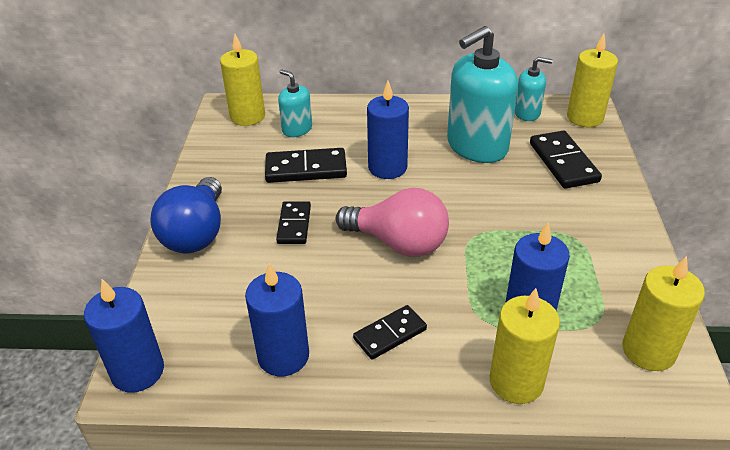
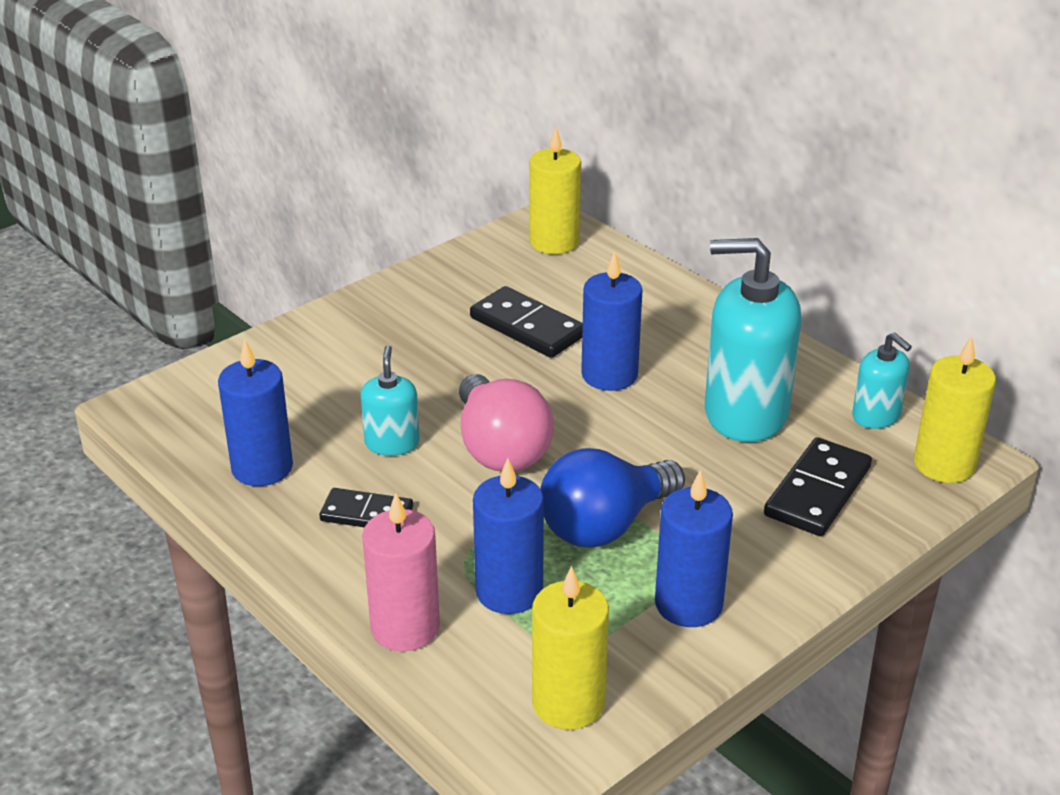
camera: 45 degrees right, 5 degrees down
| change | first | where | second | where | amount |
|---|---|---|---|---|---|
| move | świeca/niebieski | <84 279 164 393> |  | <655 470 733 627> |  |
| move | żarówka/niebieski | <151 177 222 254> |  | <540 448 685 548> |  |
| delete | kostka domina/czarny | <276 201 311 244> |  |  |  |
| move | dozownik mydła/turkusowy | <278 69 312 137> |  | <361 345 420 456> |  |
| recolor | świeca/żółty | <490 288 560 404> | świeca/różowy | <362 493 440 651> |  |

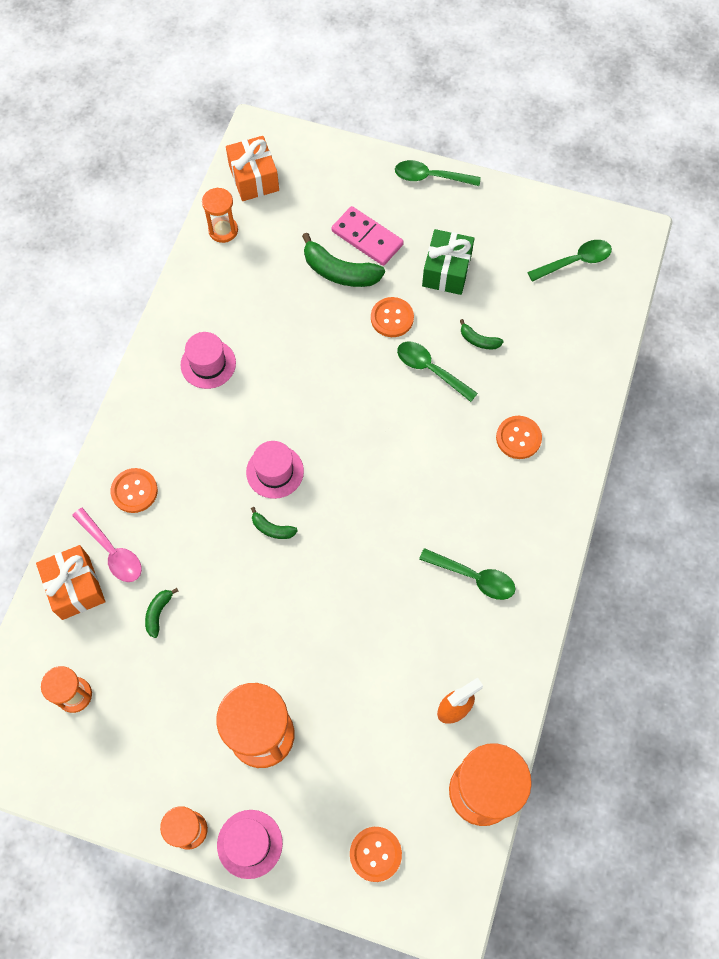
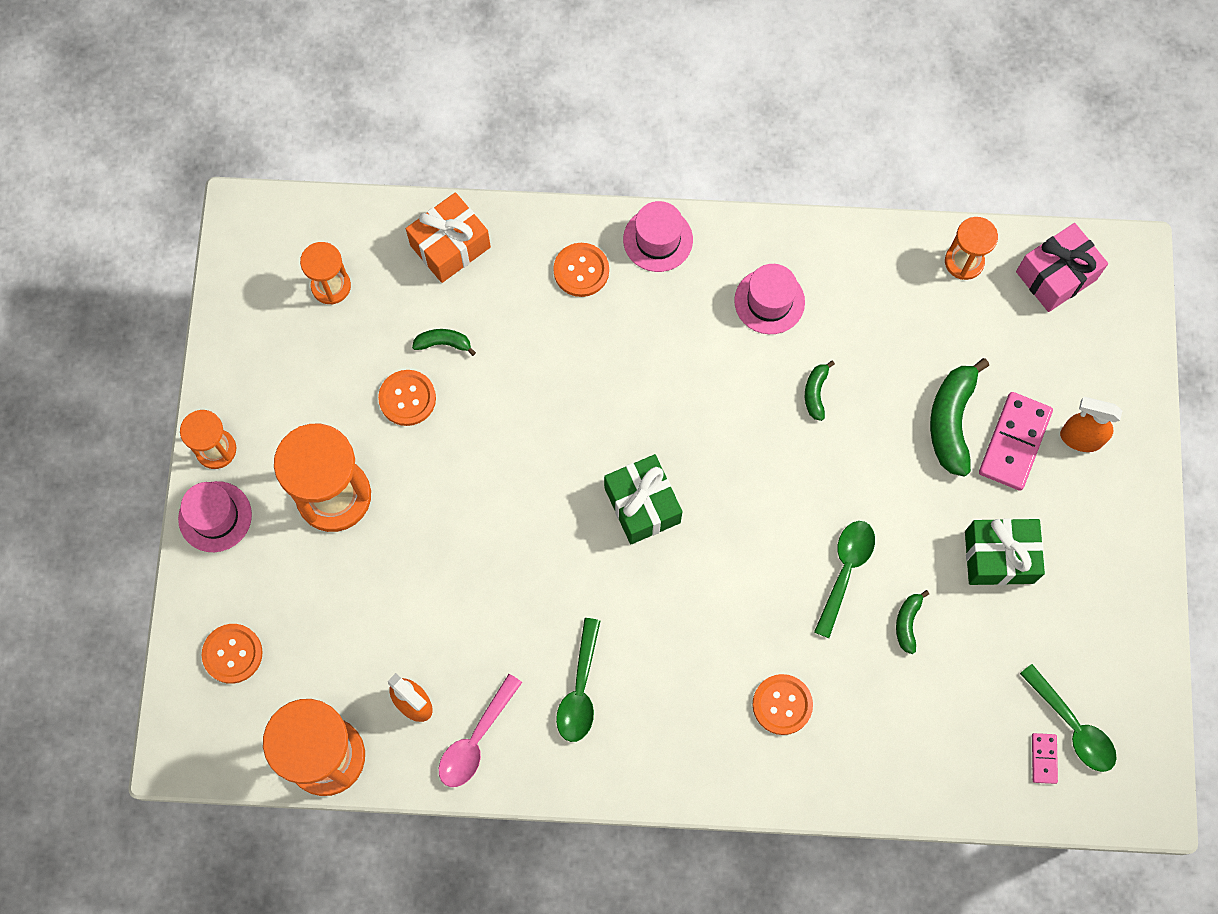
camera: 75 degrees right, 5 degrees up
| change | first | where | second | where | amount |
|---|---|---|---|---|---|
| move | łyżka/różowy | <72 508 142 582> |  | <439 674 522 787> |  |
| recolor | prezent/pomarańczowy | <226 136 279 201> | prezent/różowy | <1016 223 1108 312> |  |
| move | kapelusz/różowy | <246 441 304 499> |  | <623 201 693 272> |  |
| move | banan/zielony | <251 507 298 539> |  | <805 360 835 421> |  |
| move | guzik/pomarańczowy | <371 297 414 337> |  | <378 370 436 426> |  |
| delete | łyżka/zielony | <395 160 481 186> |  |  |  |
| insert |  |  | prezent/zielony | <604 454 682 544> |  |
| insert |  |  | kostka domina/różowy | <1032 733 1058 784> |  |
| insert |  |  | spryskiwacz/pomarańczowy | <1060 397 1122 452> |  |

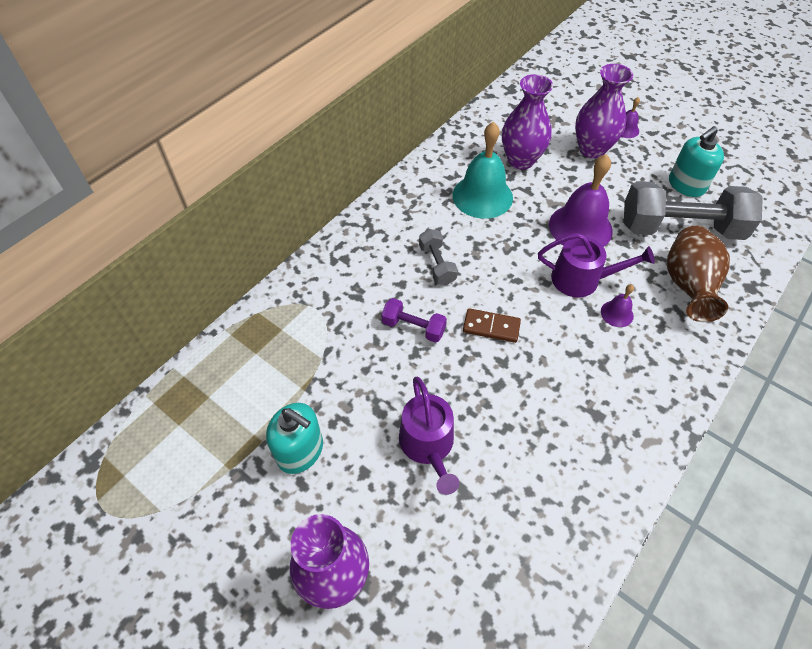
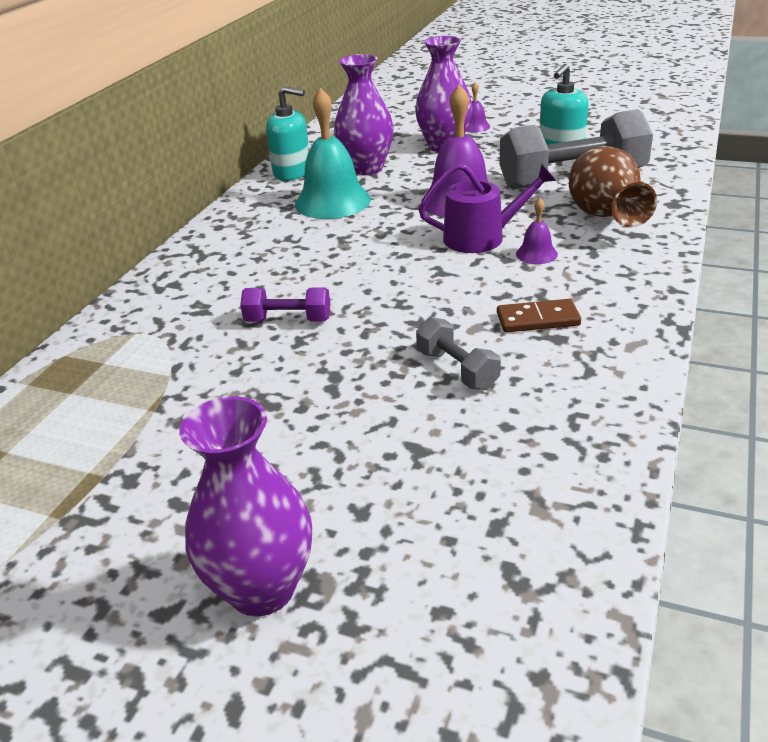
camera: 15 degrees left, 20 degrees down
| change | first | where | second | where | amount |
|---|---|---|---|---|---|
| move | dozownik mydła/turkusowy | <266 403 323 474> |  | <266 86 309 181> |  |
| delete | konewka/fioletowy | <399 377 459 495> |  |  |  |
| move | hantel/szary | <419 229 458 285> |  | <416 317 501 390> |  |
| move | kostka domina/brązowy | <463 308 521 343> |  | <497 299 581 332> |  |

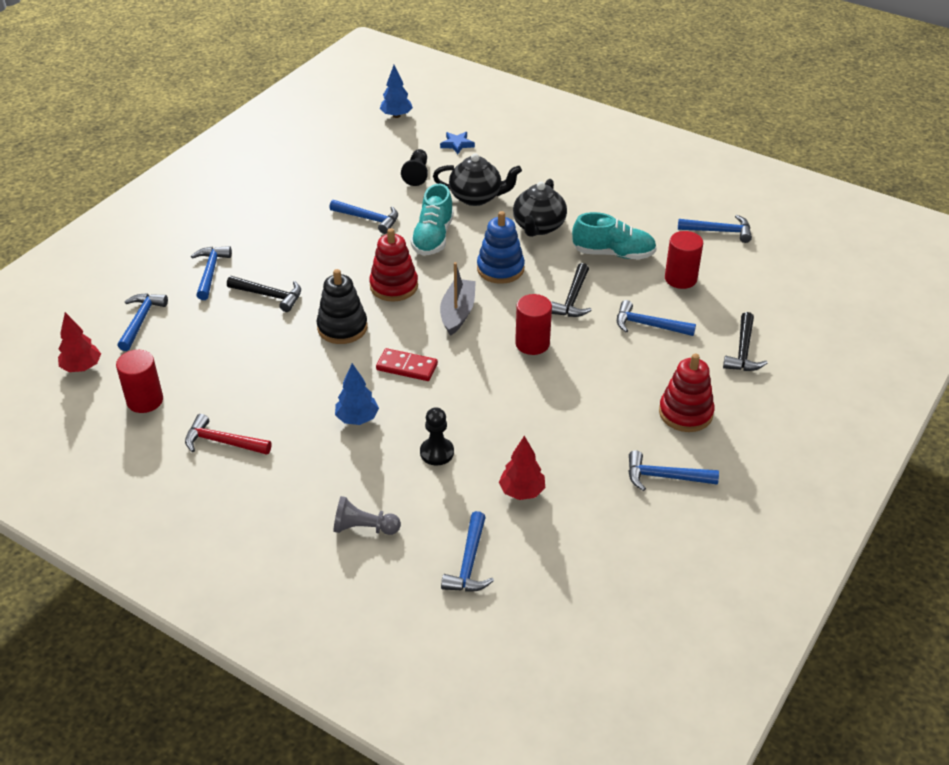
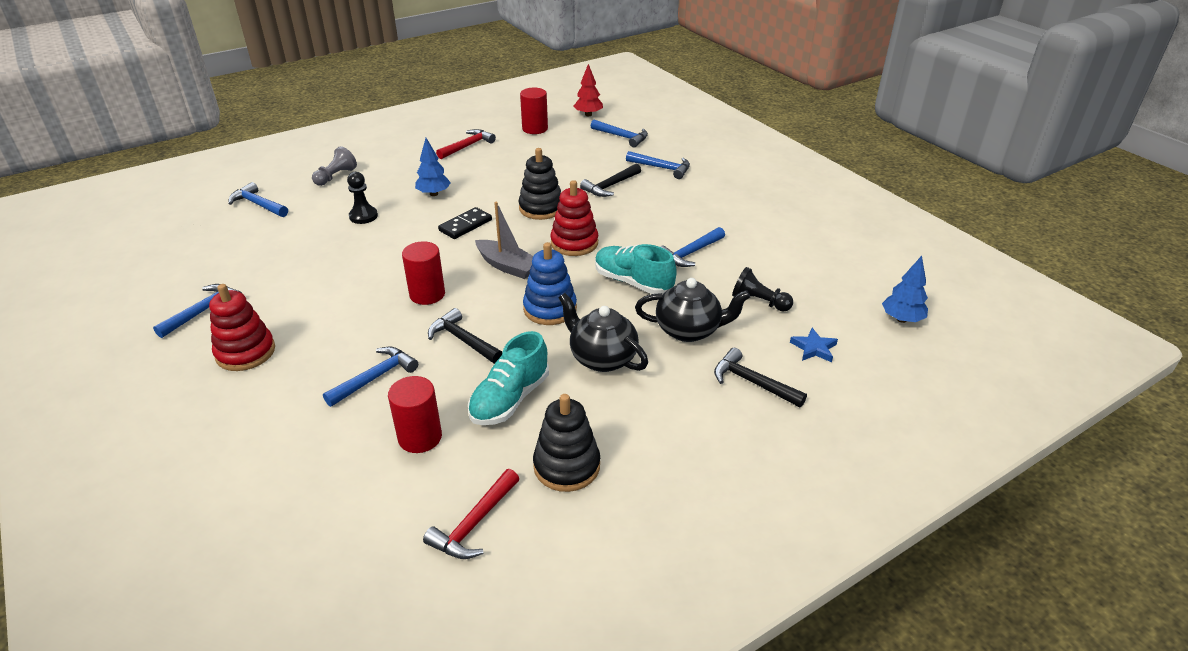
camera: 115 degrees right, 5 degrees down
| change | first | where | second | where | amount |
|---|---|---|---|---|---|
| recolor | kostka domina/czerwony | <376 348 438 381> | kostka domina/czarny | <438 207 492 239> |  |
| rotate | imbryk/czarny | <433 153 522 206> |  | <635 278 750 342> | 120 degrees counterclockwise |
| delete | drzewko/czerwony | <499 436 545 500> |  |  |  |
| recolor | młotek/niebieski | <678 215 752 243> | młotek/czerwony | <423 469 519 559> |  |
| move | młotek/czarny | <723 312 768 371> |  | <714 348 807 407> |  |
| insert |  |  | zabawka nakładanka/czarny | <533 394 600 492> |  |

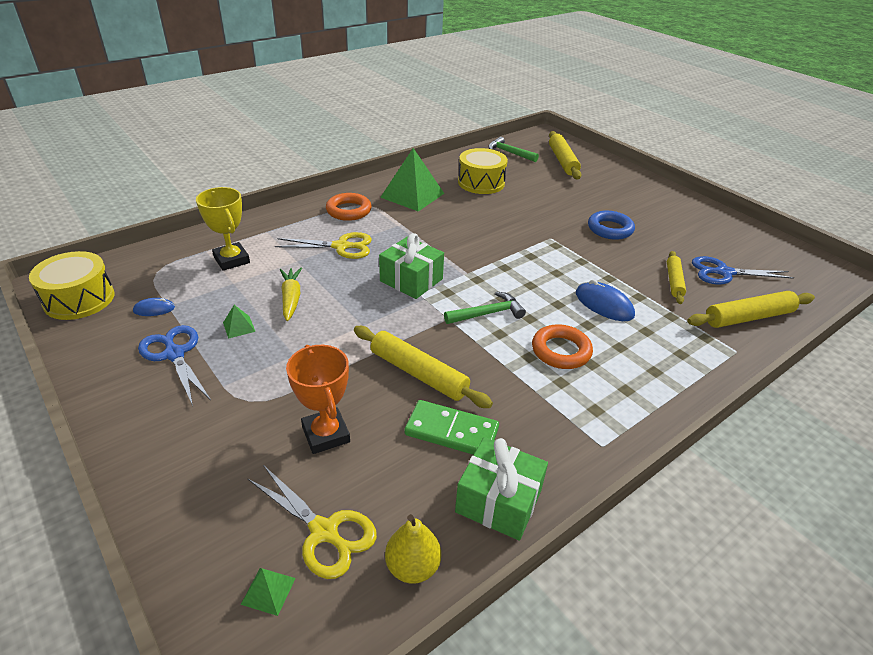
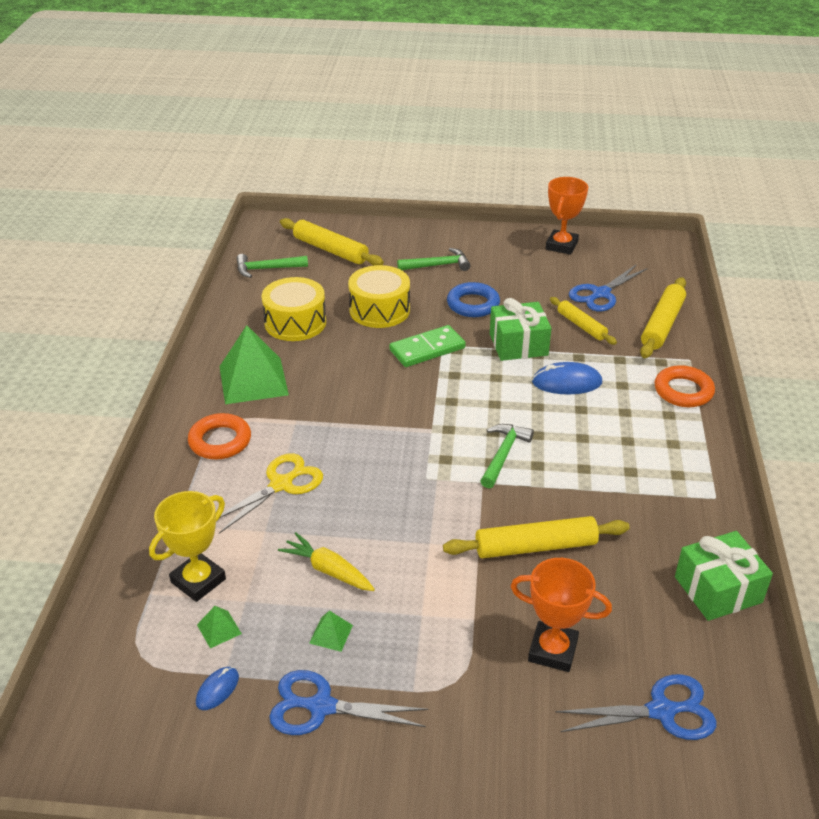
camera: 45 degrees left, 0 degrees up
| change | first | where | second | where | amount |
|---|---|---|---|---|---|
| move | bęben/żółty | <29 251 114 320> |  | <348 265 410 328> |  |
| rotate | puchar/żółty | <196 187 250 271> |  | <149 491 226 602> | 60 degrees counterclockwise |
| move | piramida/zielony | <241 568 296 616> |  | <197 606 242 648> |  |
| recolor | nożyczki/żółty | <247 465 377 579> | nożyczki/niebieski | <556 674 717 740> |  |
| move | prezent/zielony | <379 233 444 299> |  | <490 298 552 361> |  |
| delete | gruszka/żółty | <385 514 441 584> |  |  |  |
| move | kostka domina/zielony | <405 400 499 455> |  | <389 325 466 367> |  |
| move | pierścień/pomarańczowy | <532 324 593 369> |  | <654 365 715 407> |  |
| insert |  |  | młotek/zielony | <397 248 470 271> |  |
| insert |  |  | puchar/pomarańczowy | <546 177 588 255> |  |

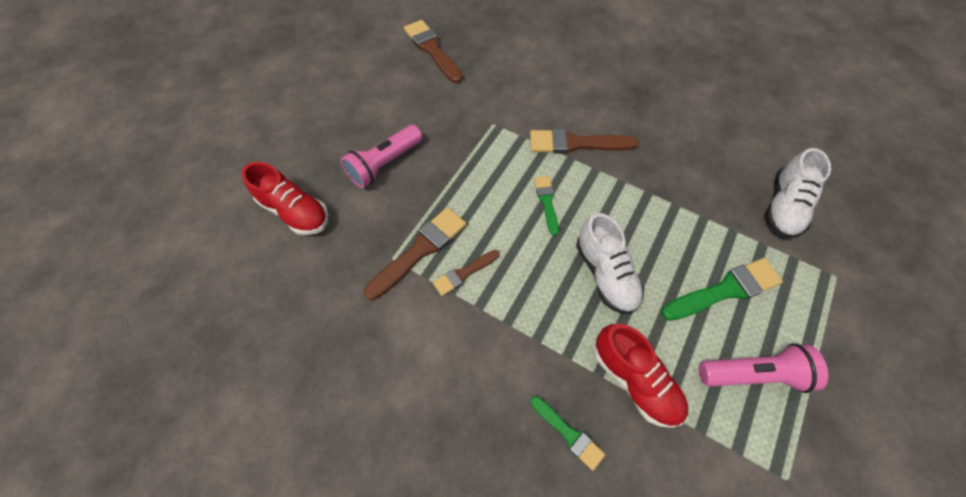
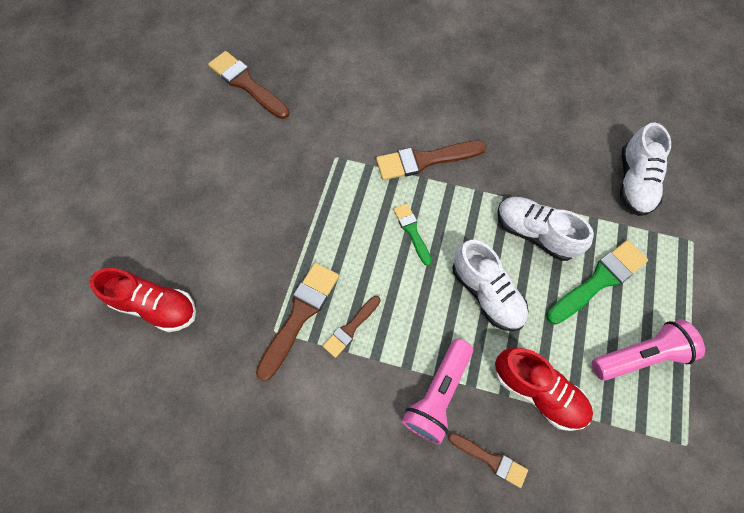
camera: 15 degrees left, 5 degrees up
| change | first | where | second | where | amount |
|---|---|---|---|---|---|
| move | latarka/różowy | <341 125 422 188> |  | <402 339 473 444> |  |
| recolor | pędzel/zielony | <530 396 605 471> | pędzel/brązowy | <448 433 528 488> |  |
| insert |  |  | but/biały | <497 197 594 261> |  |

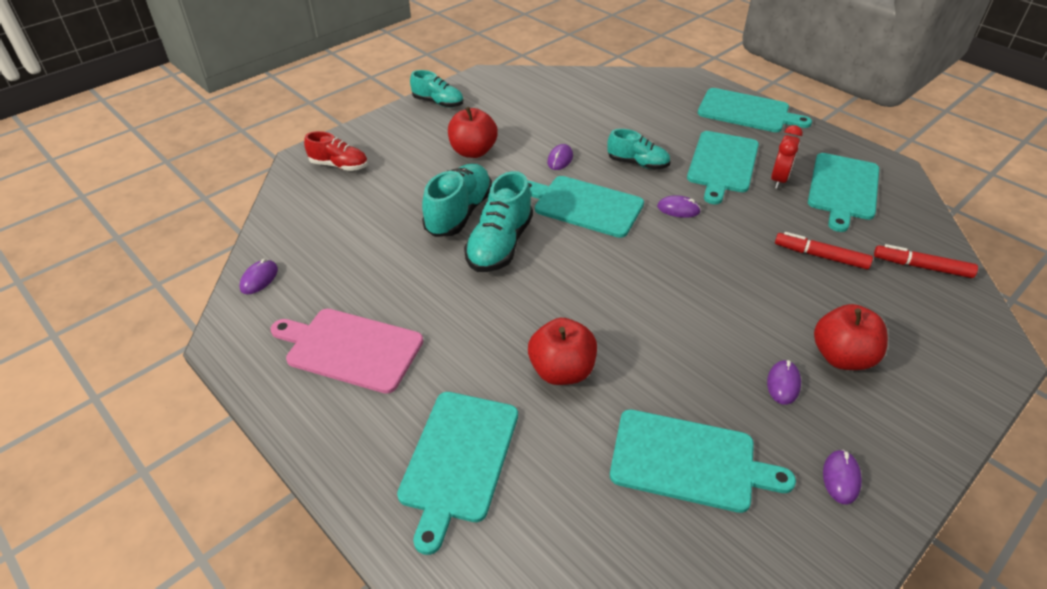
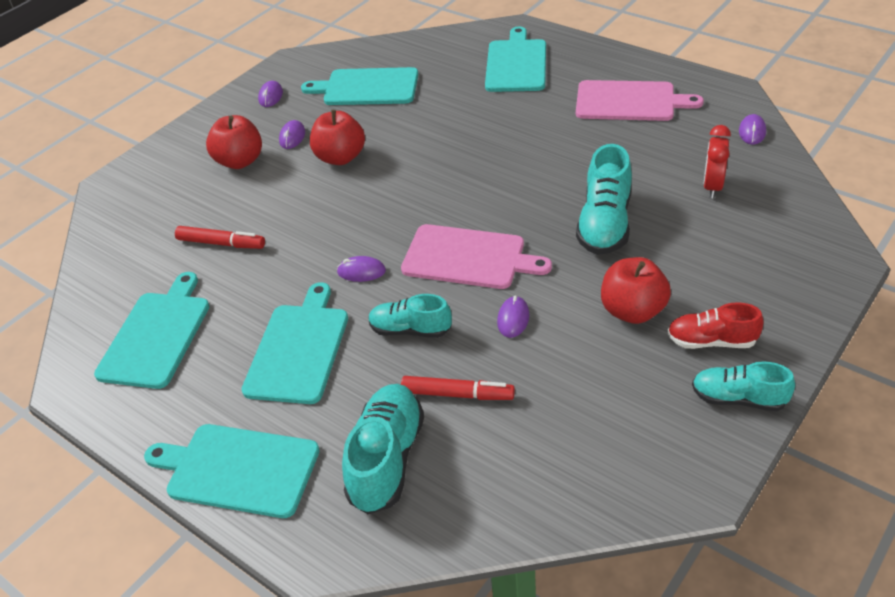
camera: 175 degrees right, 0 degrees up
| change | first | where | second | where | amount |
|---|---|---|---|---|---|
| move | but/czerwony | <304 131 368 171> |  | <667 302 764 349> |  |
| move | but/turkusowy | <464 171 533 272> |  | <342 384 424 514> |  |
| recolor | deska do krojenia/turkusowy | <528 176 644 238> | deska do krojenia/różowy | <401 224 552 289> |  |
| move | jabłko/czerwony | <528 318 597 385> |  | <310 110 365 165> |  |
| move | budzik/czerwony | <771 125 803 189> |  | <703 125 731 198> |  |
| move | flamaster/czerwony | <874 244 978 278> |  | <401 376 515 400> |  |

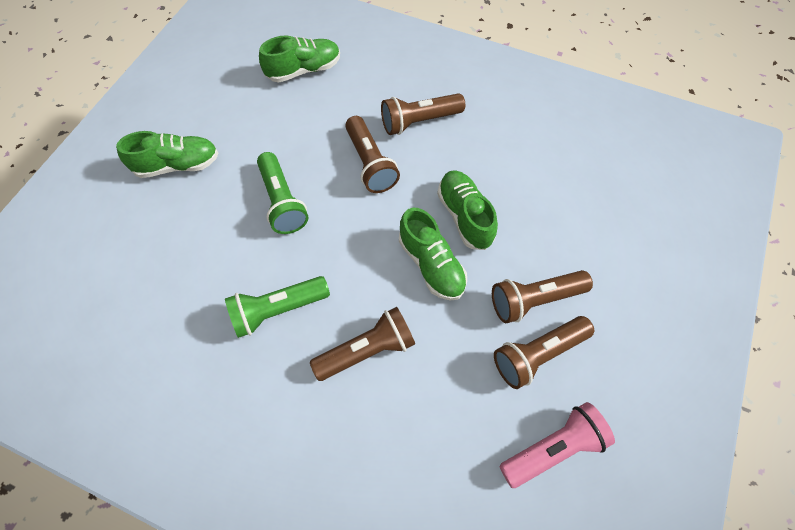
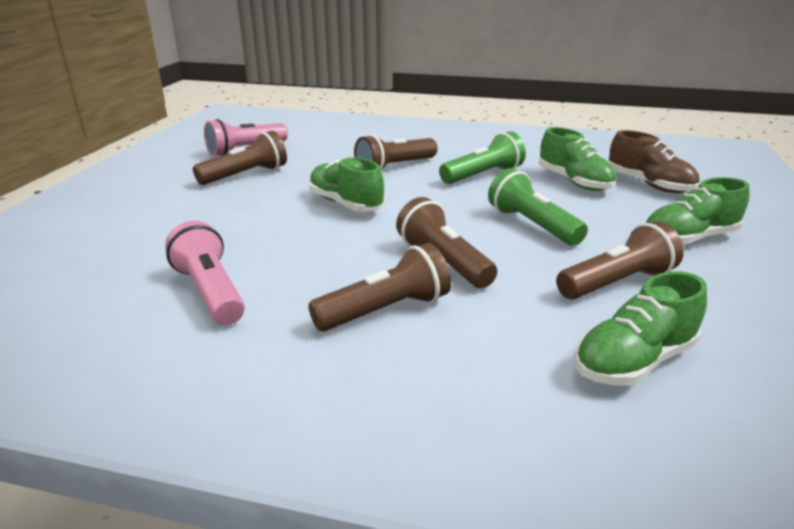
camera: 170 degrees right, 35 degrees down
| change | first | where | second | where | amount |
|---|---|---|---|---|---|
| move | but/zielony | <437 170 498 250> |  | <539 127 617 191> |  |
| move | latarka/brązowy | <492 270 593 323> |  | <556 221 684 299> |  |
| insert |  |  | latarka/różowy | <165 221 245 325> |  |
| insert |  |  | but/brązowy | <609 130 699 193> |  |

